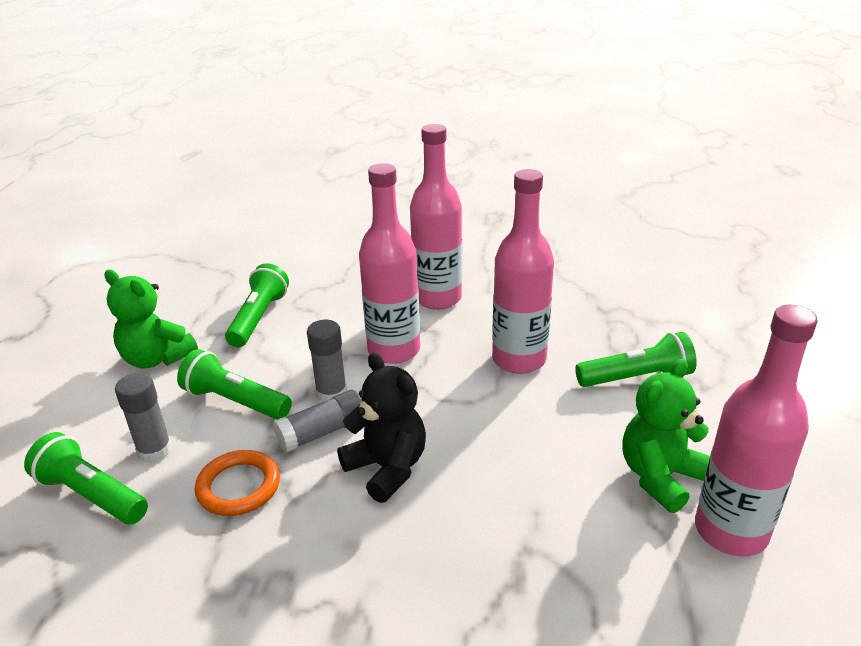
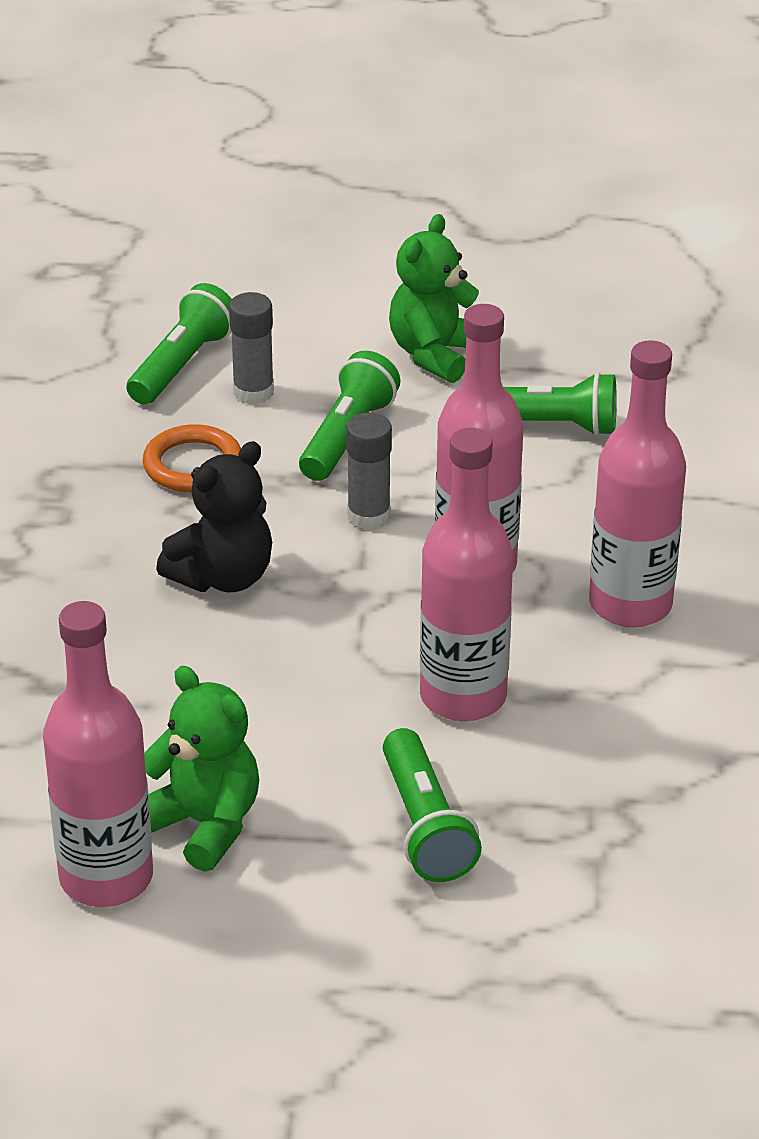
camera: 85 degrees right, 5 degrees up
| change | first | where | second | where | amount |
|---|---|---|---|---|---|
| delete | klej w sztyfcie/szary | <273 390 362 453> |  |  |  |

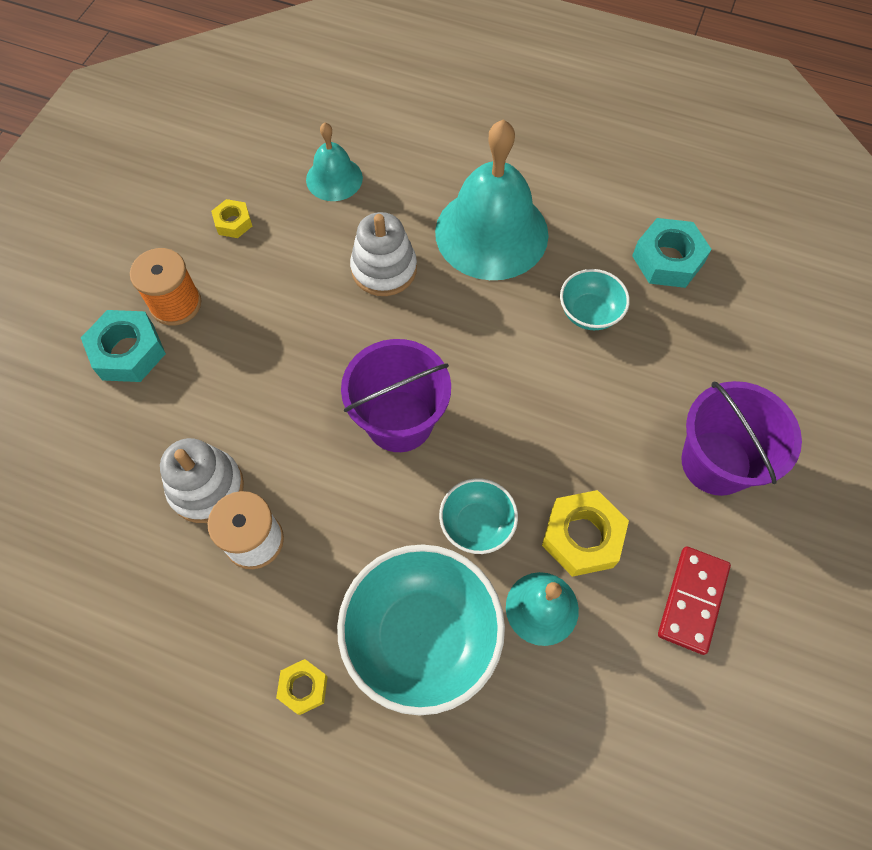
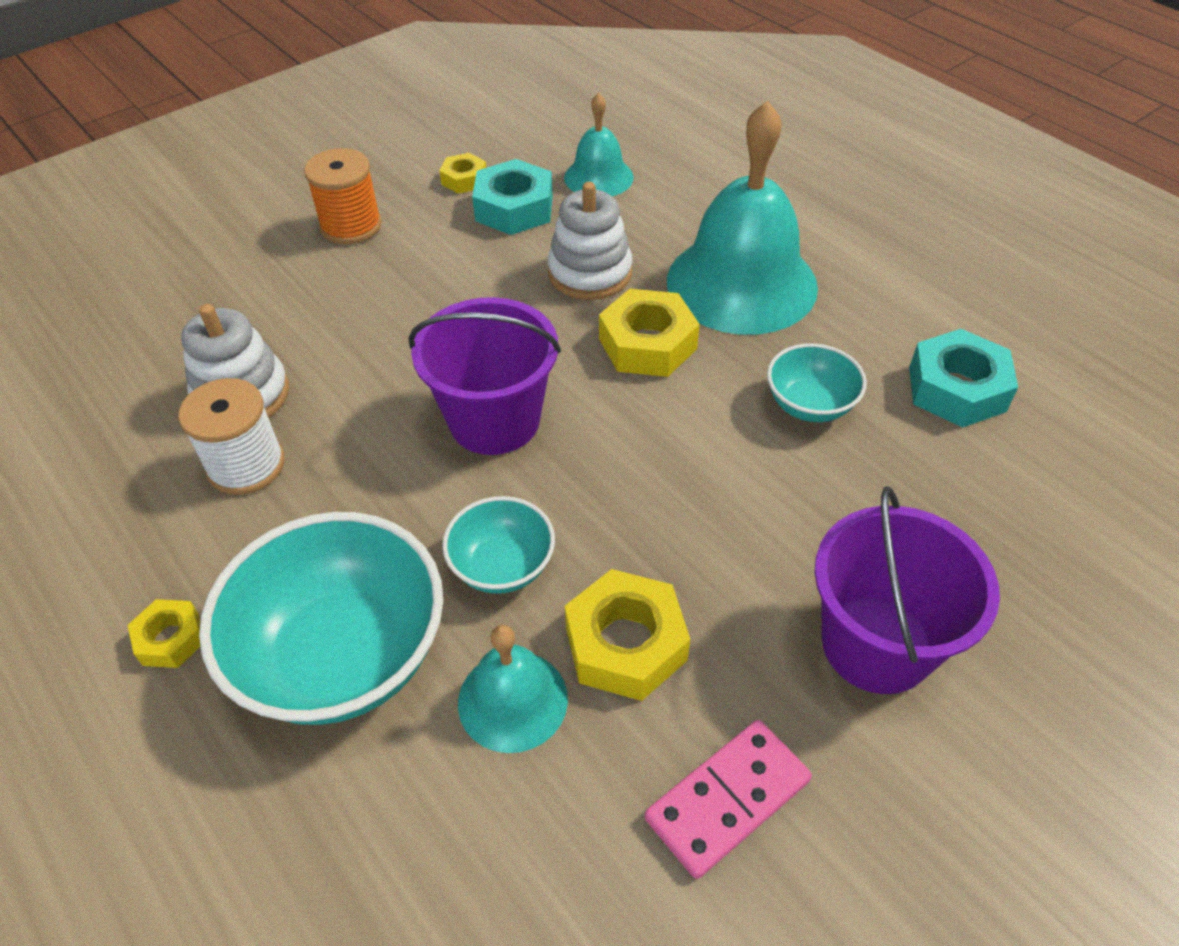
camera: 30 degrees right, 15 degrees down
| change | first | where | second | where | amount |
|---|---|---|---|---|---|
| move | nakrętka/turkusowy | <81 310 166 382> |  | <472 159 553 235> |  |
| recolor | kostka domina/czerwony | <658 546 731 655> | kostka domina/różowy | <645 720 812 879> |  |
| insert |  |  | nakrętka/żółty | <599 289 700 377> |  |

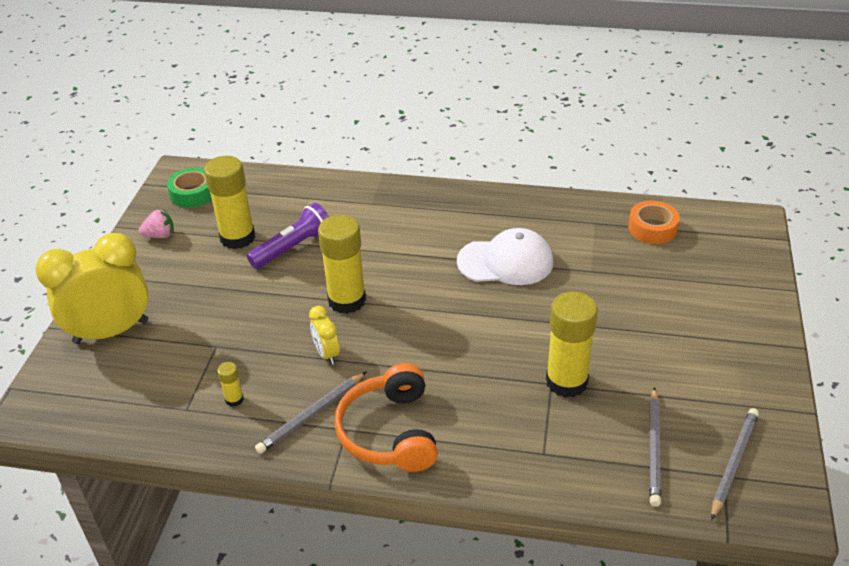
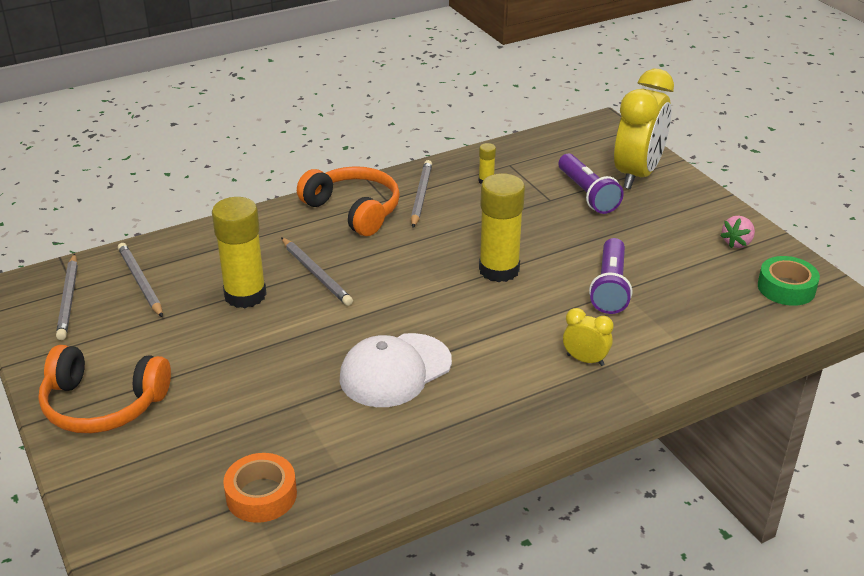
camera: 140 degrees right, 5 degrees down
| change | first | where | second | where | amount |
|---|---|---|---|---|---|
| delete | klej w sztyfcie/żółty | <204 156 255 249> |  |  |  |
| move | budzik/żółty | <309 306 340 365> |  | <563 308 614 366> |  |
| insert |  |  | słuchawki/pomarańczowy | <38 345 171 433> |  |
| insert |  |  | ołówek/szary | <281 237 353 306> |  |
| insert |  |  | latarka/fioletowy | <559 154 624 214> |  |

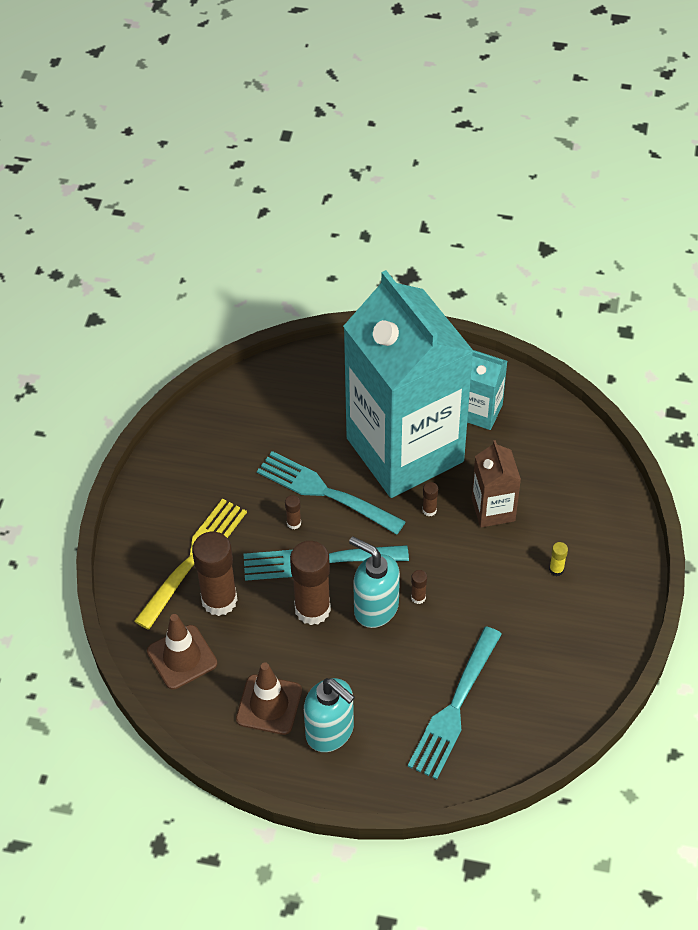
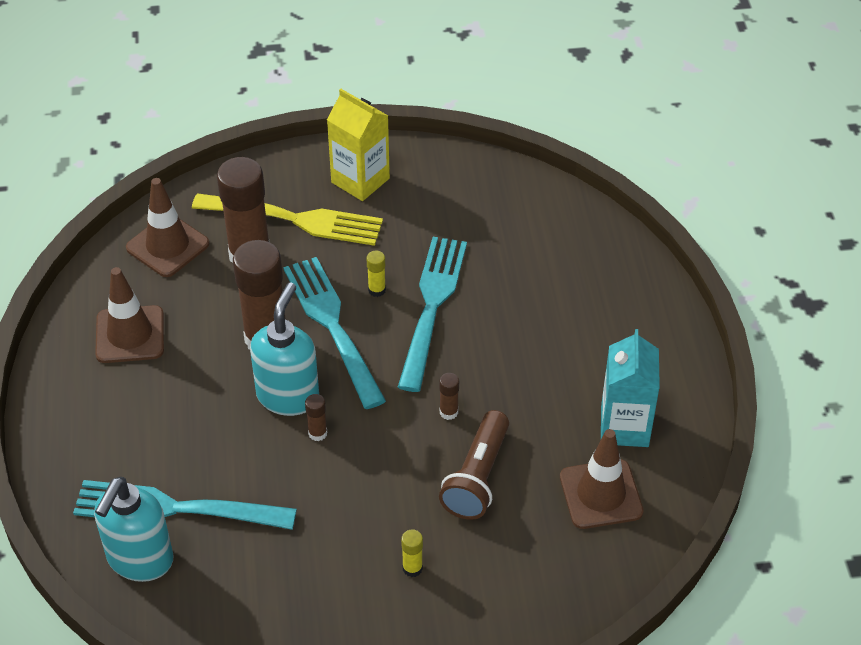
camera: 70 degrees right, 5 degrees down
| change | first | where | second | where | amount |
|---|---|---|---|---|---|
| recolor | klej w sztyfcie/brązowy | <285 495 301 529> | klej w sztyfcie/żółty | <366 251 386 297> |  |
| move | dozownik mydła/turkusowy | <304 678 355 752> |  | <94 477 174 582> |  |
| delete | karton mleka/turkusowy | <343 270 473 498> |  |  |  |
| replace | karton mleka/brązowy | <472 440 521 528> | latarka/brązowy | <439 410 509 520> |  |
| insert |  |  | karton mleka/żółty | <327 89 390 201> |  |
| insert |  |  | pachołek/brązowy | <560 429 644 529> |  |

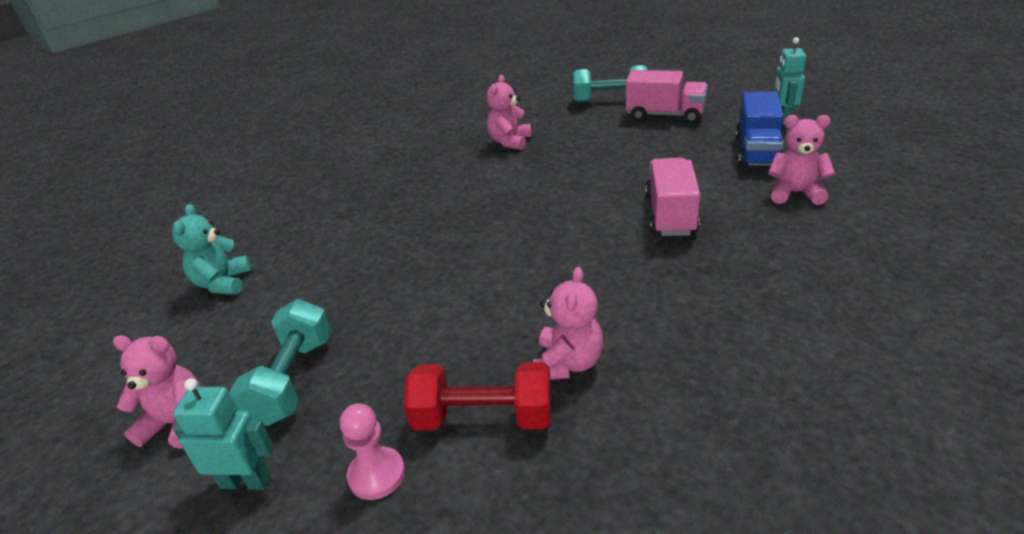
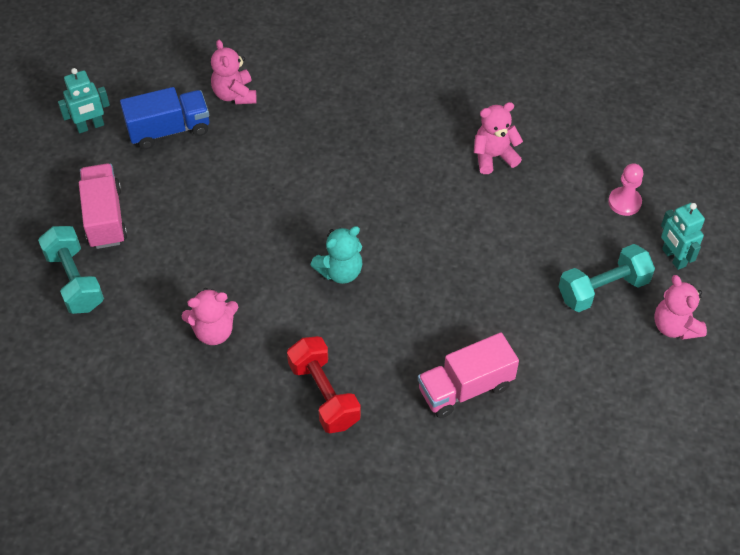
camera: 125 degrees left, 20 degrees up
| change | first | where | second | where | amount |
|---|---|---|---|---|---|
| move | miś/turkusowy | <172 204 251 295> |  | <310 226 362 284> |  |
| move | hantel/czerwony | <404 362 552 430> |  | <287 336 361 433> |  |
| move | ciężarówka/różowy | <645 158 700 236> |  | <418 332 519 418> |  |

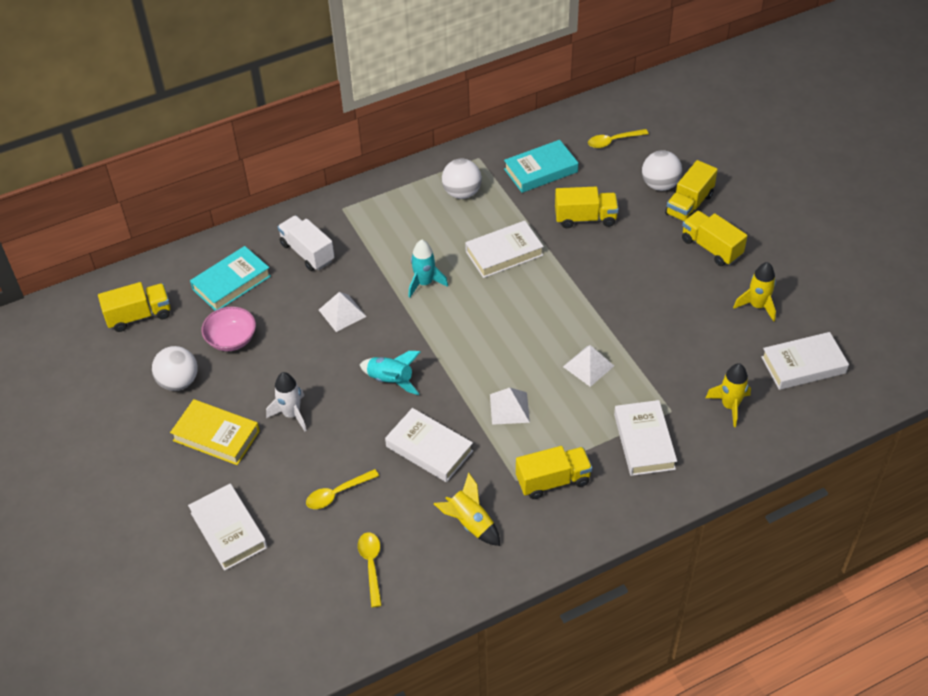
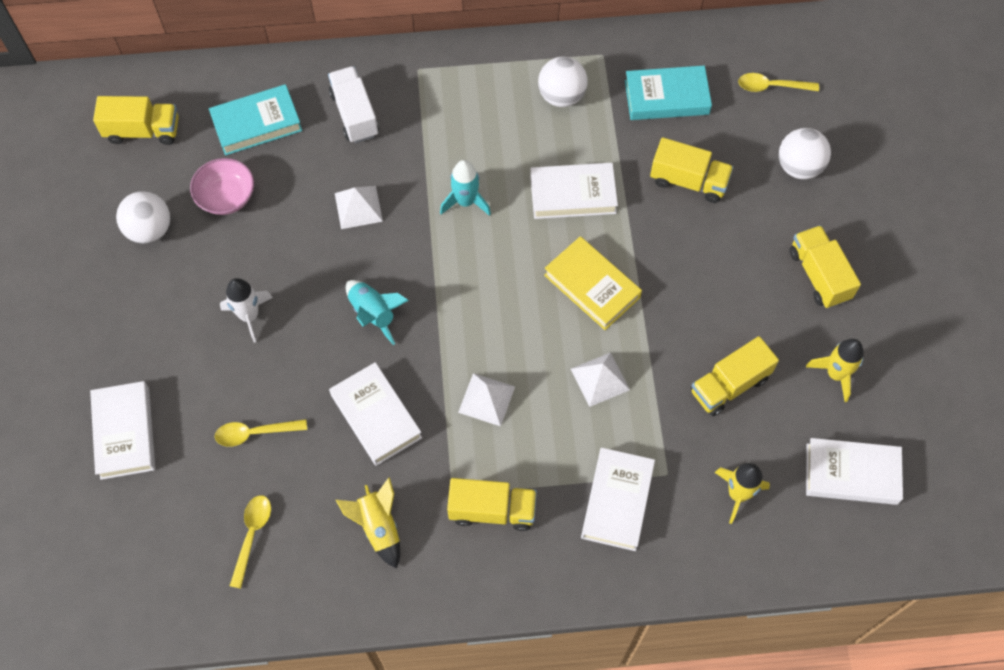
camera: 20 degrees right, 15 degrees up
| change | first | where | second | where | amount |
|---|---|---|---|---|---|
| move | książka/żółty | <170 399 260 465> |  | <544 236 642 330> |  |
| move | ciężarówka/żółty | <665 160 718 221> |  | <691 336 779 416> |  |

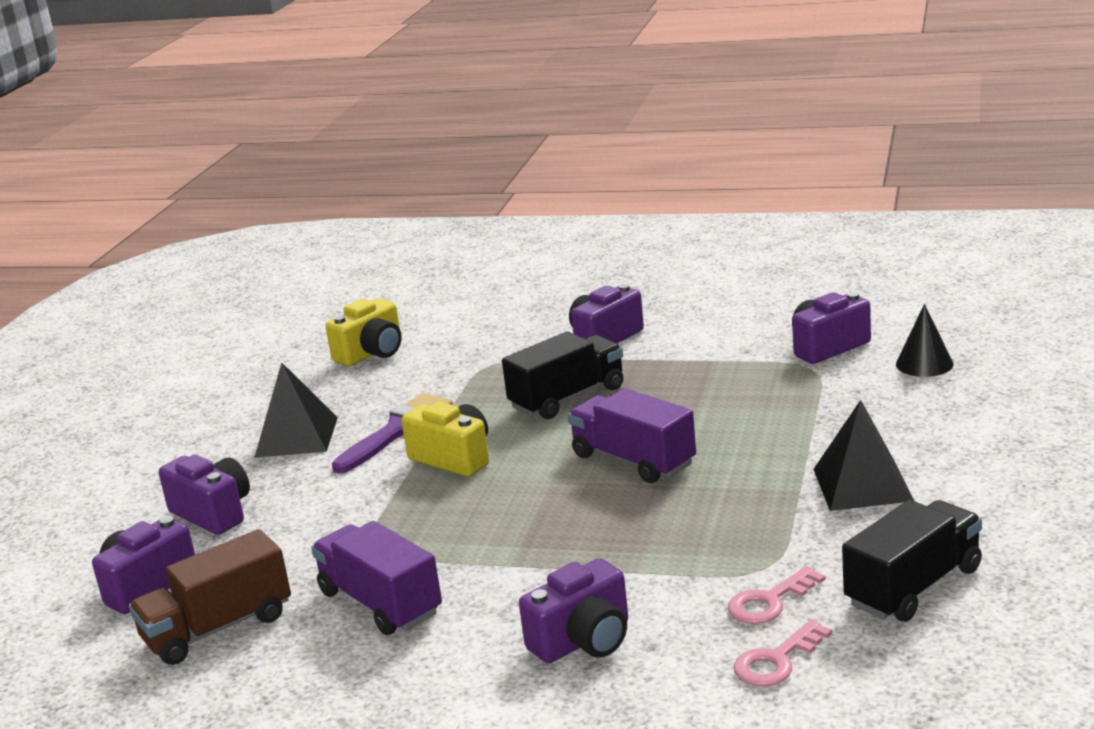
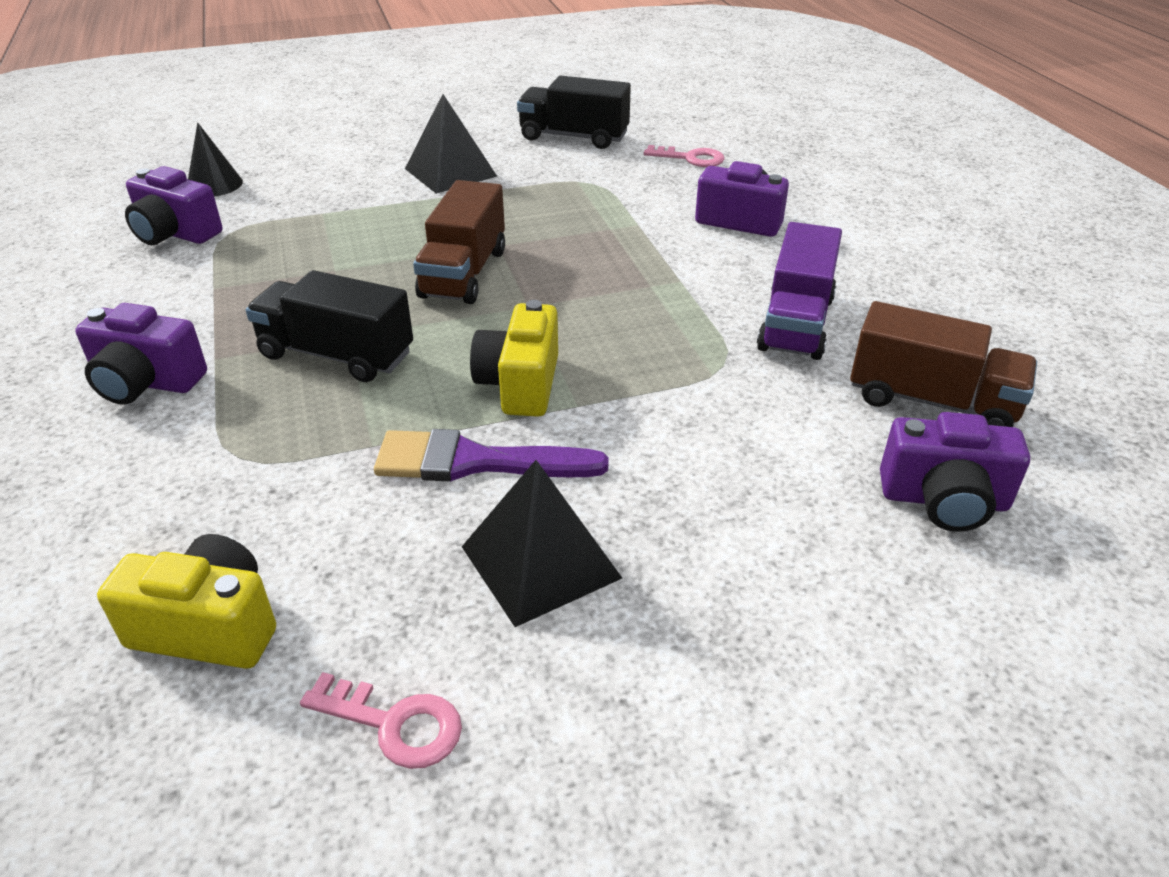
camera: 125 degrees left, 15 degrees up
| change | first | where | second | where | amount |
|---|---|---|---|---|---|
| delete | aparat fotograficzny/fioletowy | <159 455 250 535> |  |  |  |
| recolor | ciężarówka/fioletowy | <568 388 696 483> | ciężarówka/brązowy | <413 180 505 304> |  |
| move | klucz/różowy | <728 566 826 624> |  | <300 672 462 769> |  |

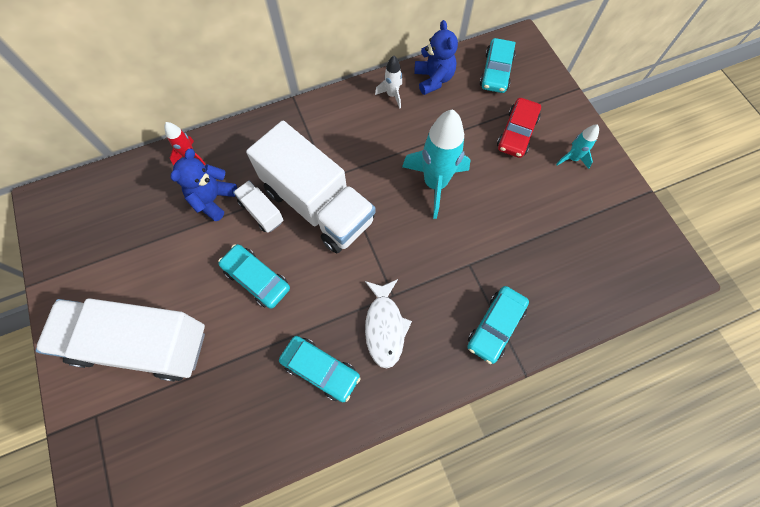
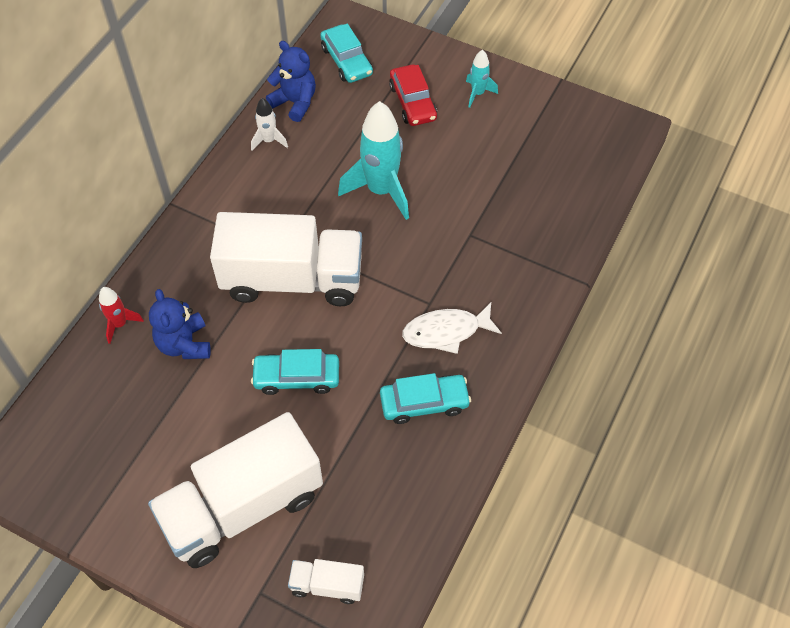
camera: 40 degrees left, 10 degrees down
| change | first | where | second | where | amount |
|---|---|---|---|---|---|
| move | ciężarówka/biały | <233 181 284 233> |  | <288 559 364 604> |  |
| rotate | ryba/biały | <365 279 412 368> |  | <402 303 502 354> | 120 degrees clockwise |
| delete | samochód/turkusowy | <467 286 529 364> |  |  |  |

